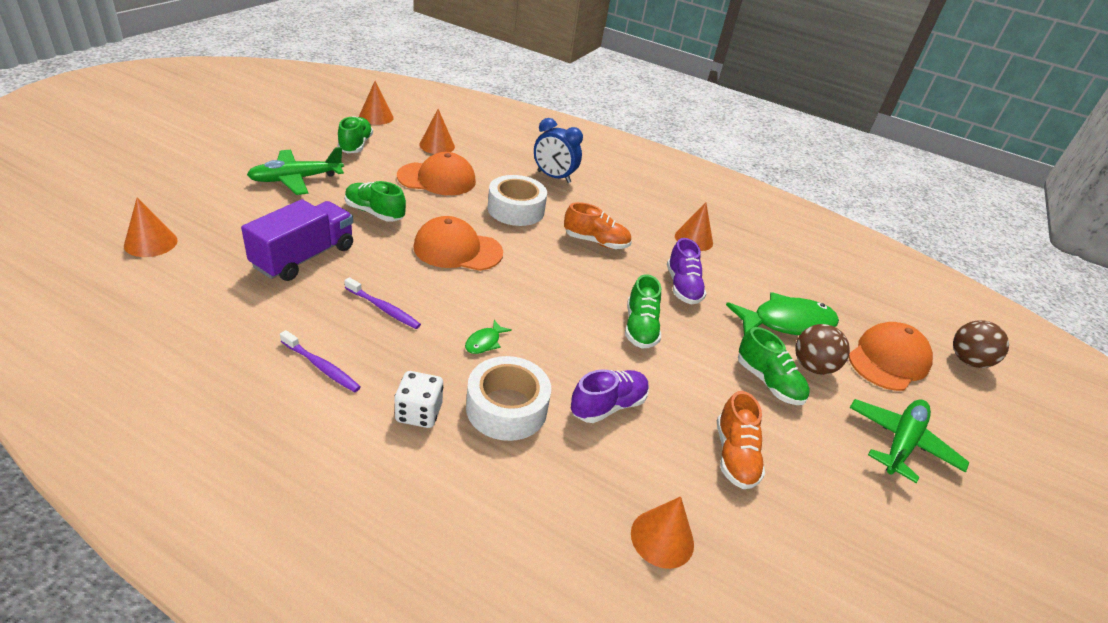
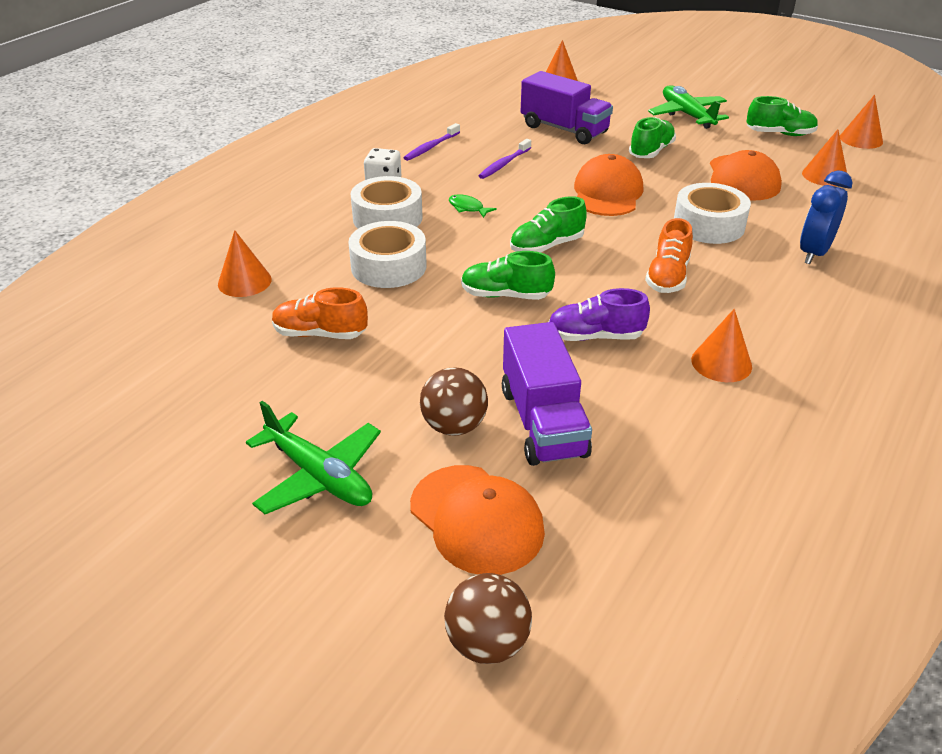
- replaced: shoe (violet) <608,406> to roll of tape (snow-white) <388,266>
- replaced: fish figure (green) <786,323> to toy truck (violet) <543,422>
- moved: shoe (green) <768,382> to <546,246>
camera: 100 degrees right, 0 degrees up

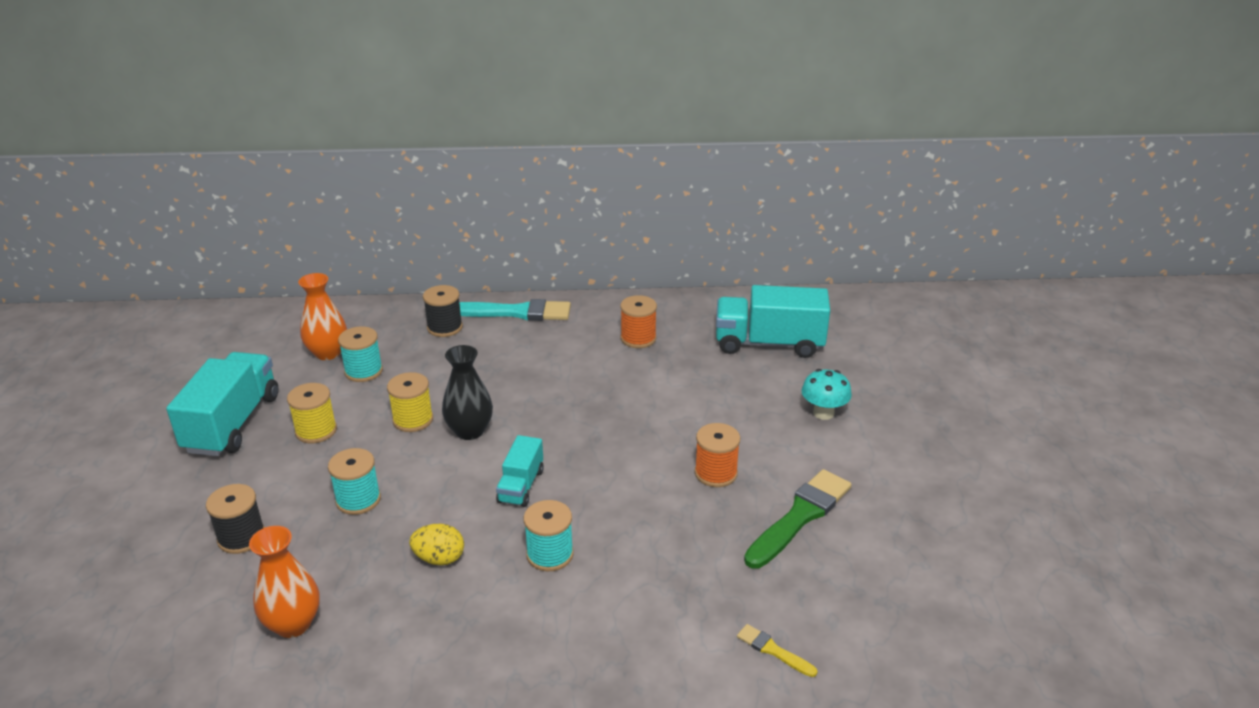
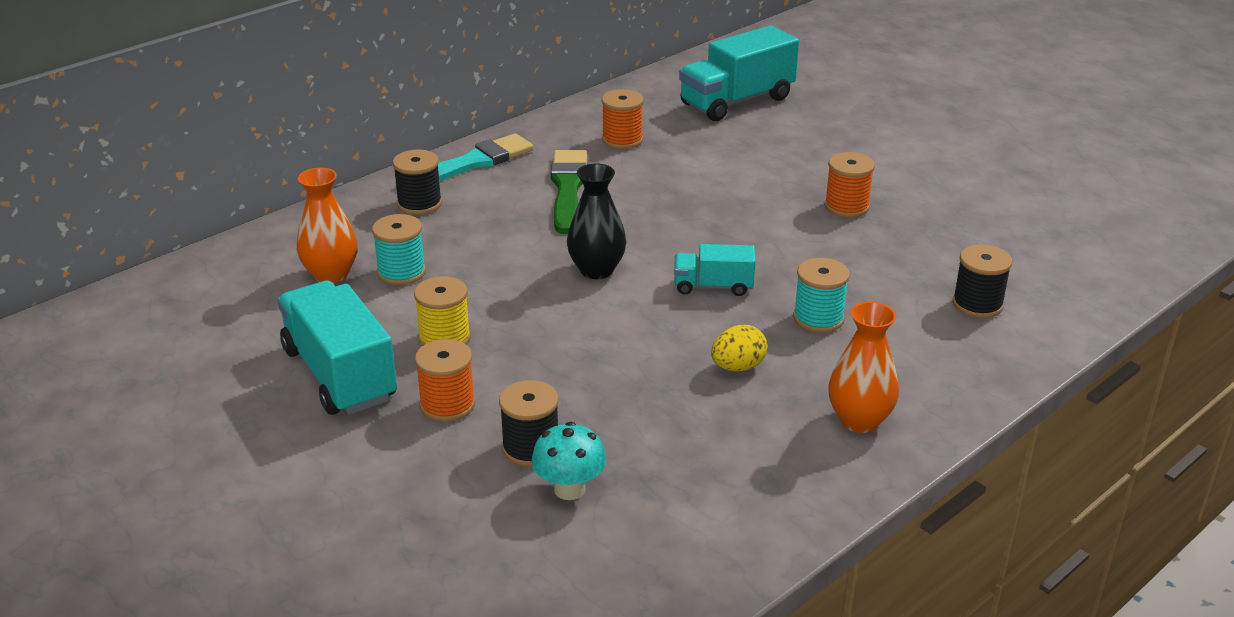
- moved: flower vase (orange) <293,624> to <859,420>
- removed: reel of thread (turquoise) <358,500>
- removed: reel of thread (golden) <413,420>
- turned: toy truck (turquoise) <521,486> = <713,286> 120 degrees clockwise
- removed: brush (golden) <773,650>
- moved: brush (green) <800,516> to <568,188>
- moved: mushroom (turquoise) <823,413> to <569,489>
- added: reel of thread (orange) <447,405>
- added: reel of thread (black) <977,304>
camera: 40 degrees left, 0 degrees up

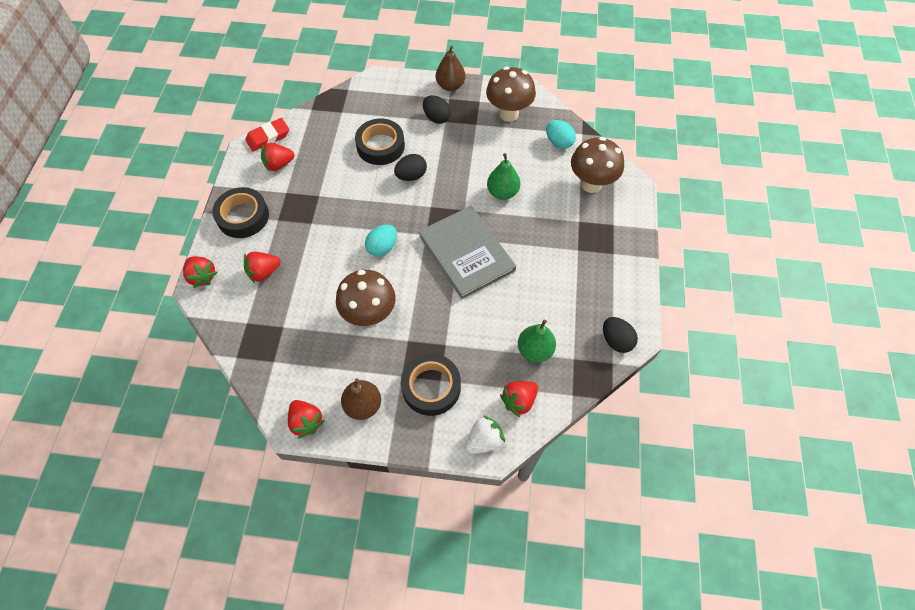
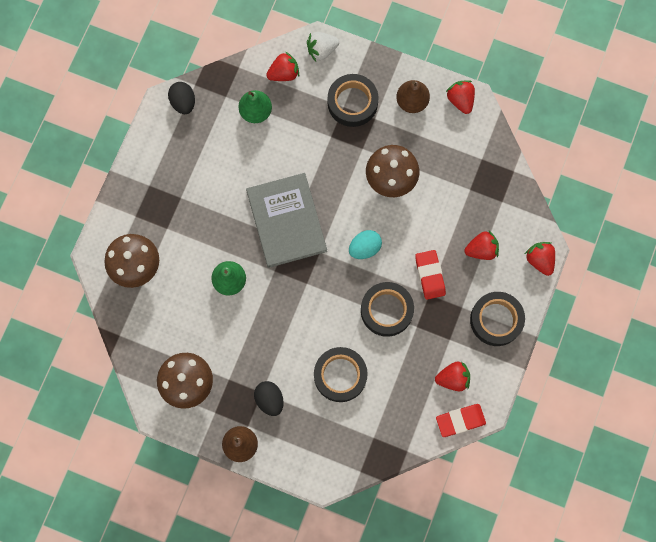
- removed: toy egg (black) <411,176>
- removed: toy egg (turquoise) <558,142>
- added: roll of tape (black) <386,310>
- added: pencil eraser (scarlet) <430,275>
camera: 165 degrees left, 15 degrees up

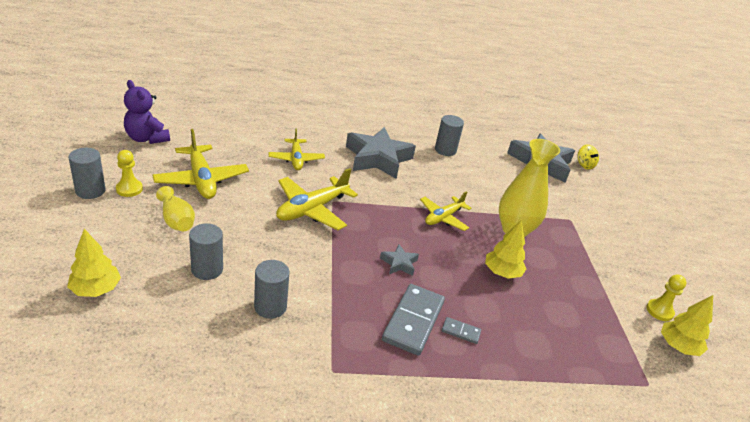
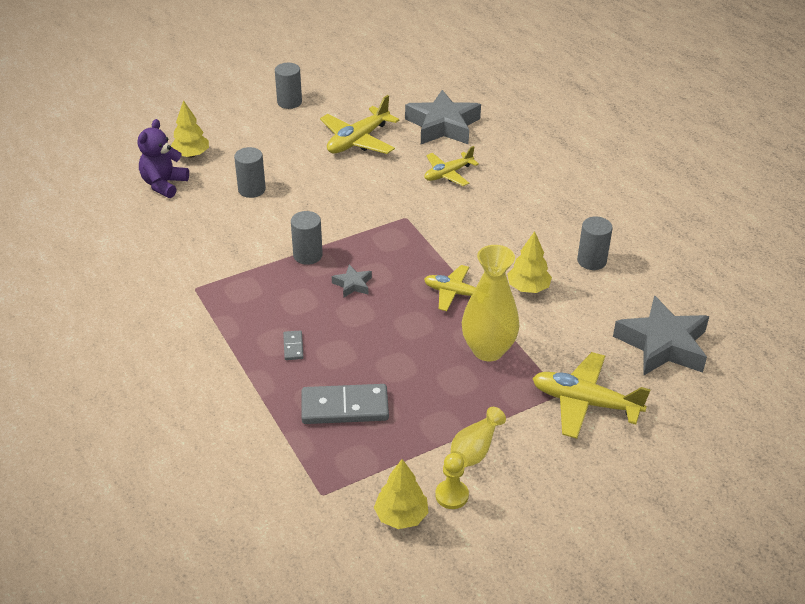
- removed: game pawn (golden) <129,189>
- moved: teddy bear (violet) <146,138> to <164,184>
- moved: flower vase (golden) <176,220> to <475,450>
- moved: solid cylinder (gray) <270,307> to <308,255>
- moved: plane (golden) <312,209> to <585,403>
- moved: star shape (gray) <378,158> to <443,126>
- moved: domino piece (gray) <413,321> to <345,407>
- moved: toy tree (golden) <502,272> to <528,288>
- removed: whirligig (golden) <584,165>
camera: 70 degrees right, 5 degrees up

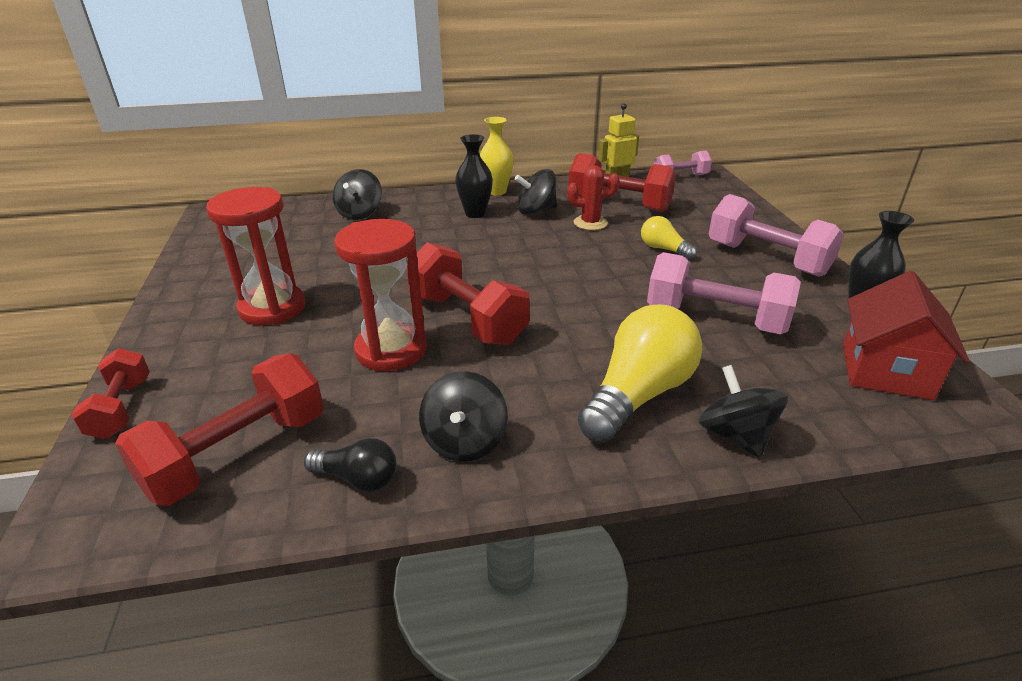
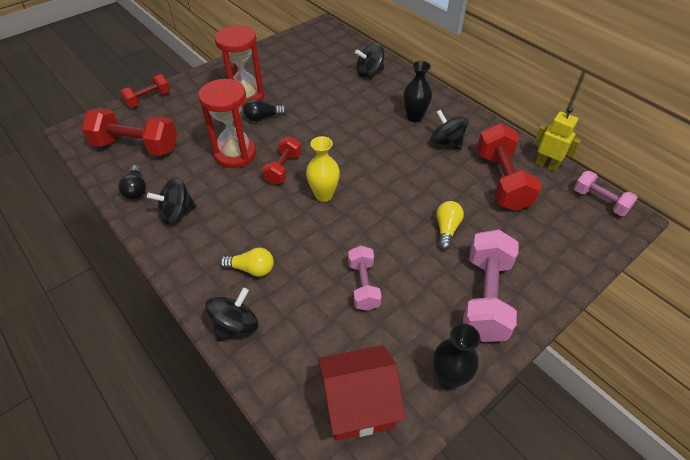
- resized: dumbbell (scarlet) <467,318> = <283,168> x0.59
- moved: flower vase (golden) <496,191> to <324,195>
- removed: saguaro cactus (scarlet) <590,223>
- resized: light bulb (golden) <638,394> = <251,269> x0.52
- resized: dumbbell (pink) <715,319> = <363,285> x0.59
- added: light bulb (black) <263,117>
camera: 60 degrees right, 15 degrees up

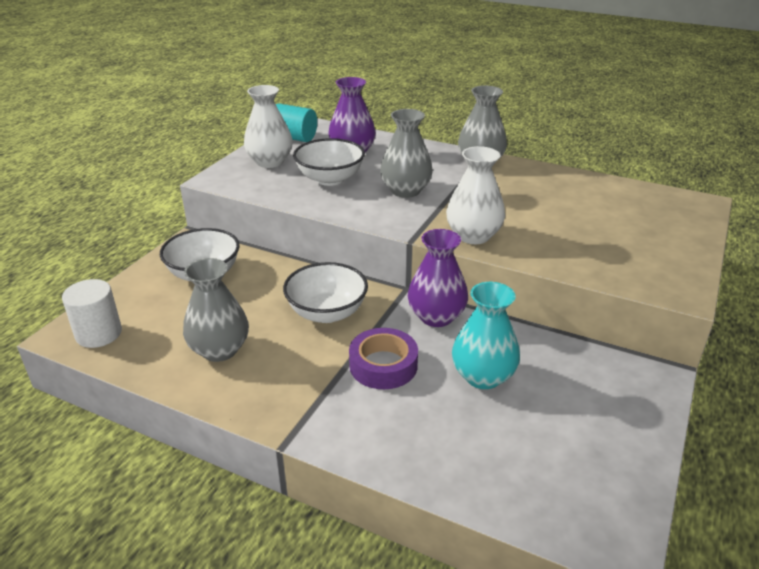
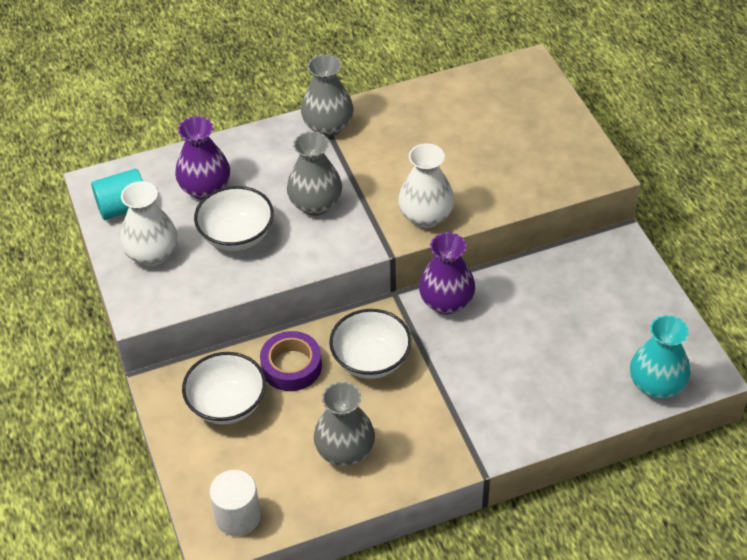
- moved: roll of tape (violet) <383,365> to <291,366>
- moved: flower vase (turquoise) <483,376> to <656,385>
camera: 45 degrees left, 15 degrees up

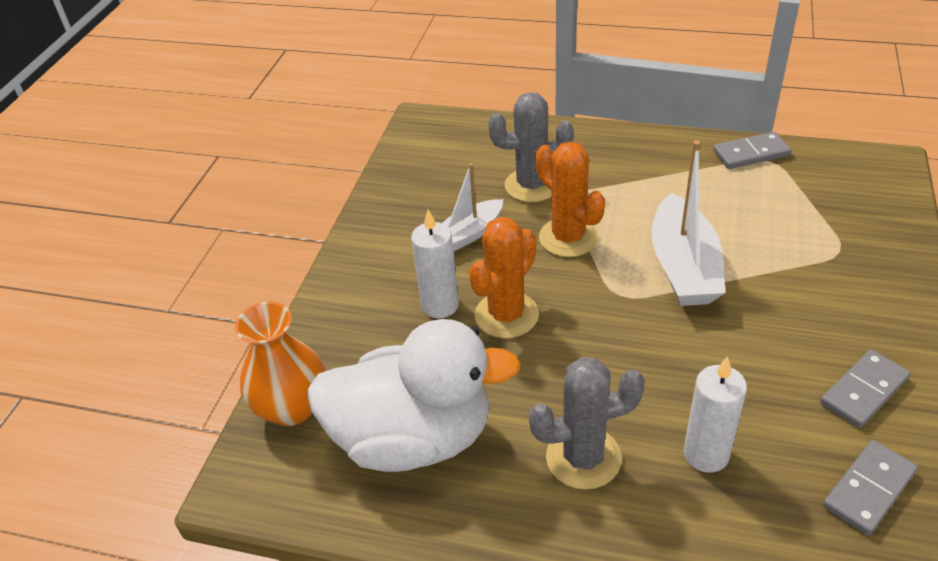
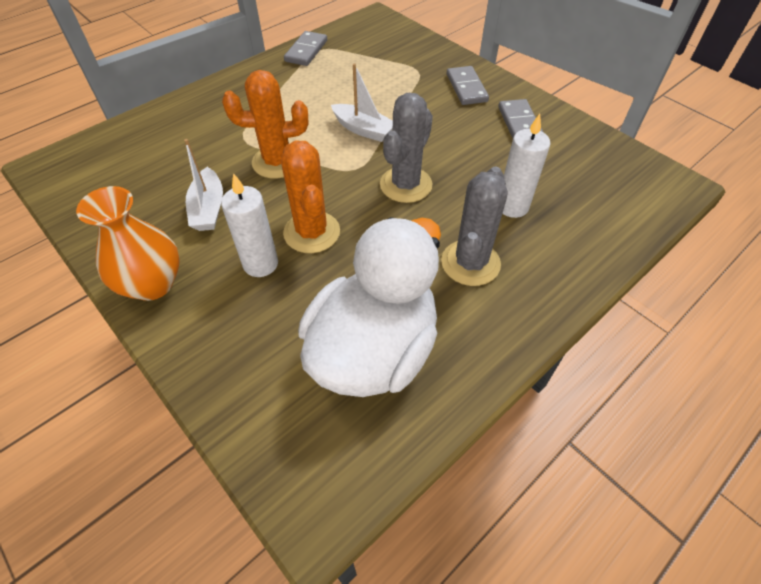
- moved: flower vase (orange) <292,407> to <152,284>
- moved: saguaro cactus (gray) <532,185> to <406,185>
- resized: boat (snow-white) <683,267> = <363,129> x0.62
- moved: domino piece (gray) <868,489> to <466,88>
camera: 60 degrees left, 10 degrees up

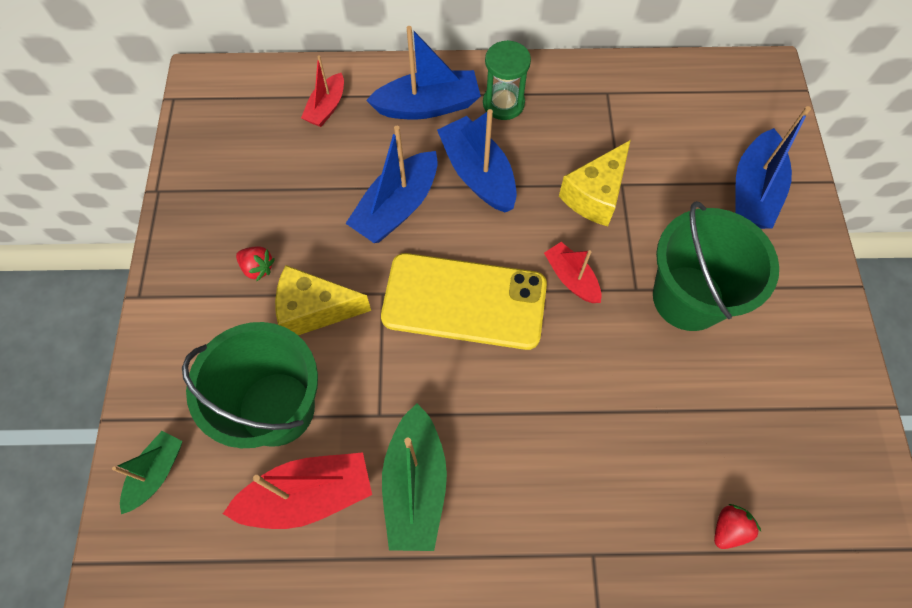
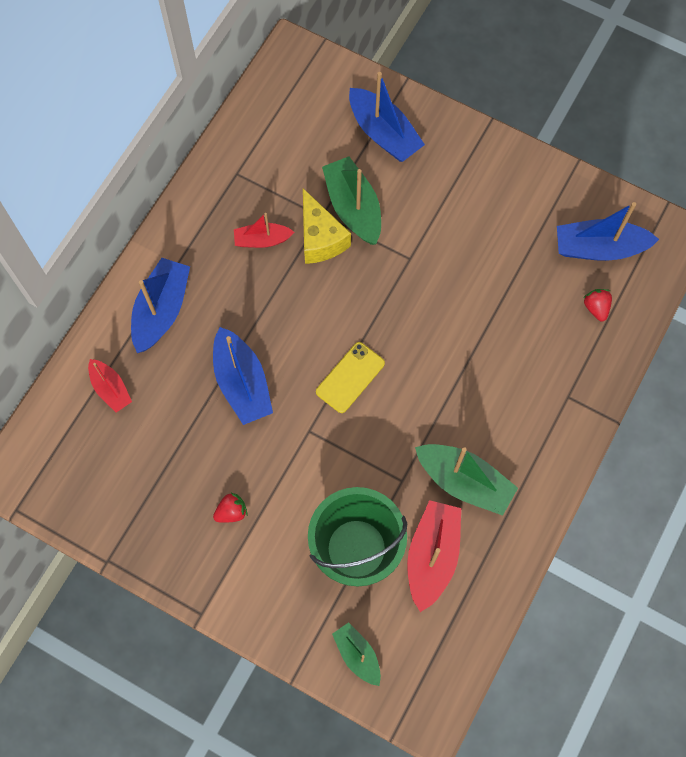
- removed: cheese (golden) <315,310>
- resized: phone (golden) <464,301> = <350,377> x0.54
- moved: boat (royal blue) <478,174> to <599,248>
- removed: sand timer (green) <503,103>
- moved: boat (scarlet) <571,278> to <262,240>
- removed: pail (green) <688,298>
- added: boat (green) <353,207>
camera: 60 degrees left, 5 degrees up

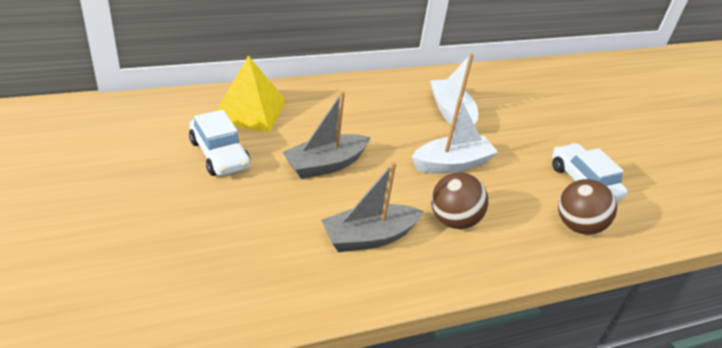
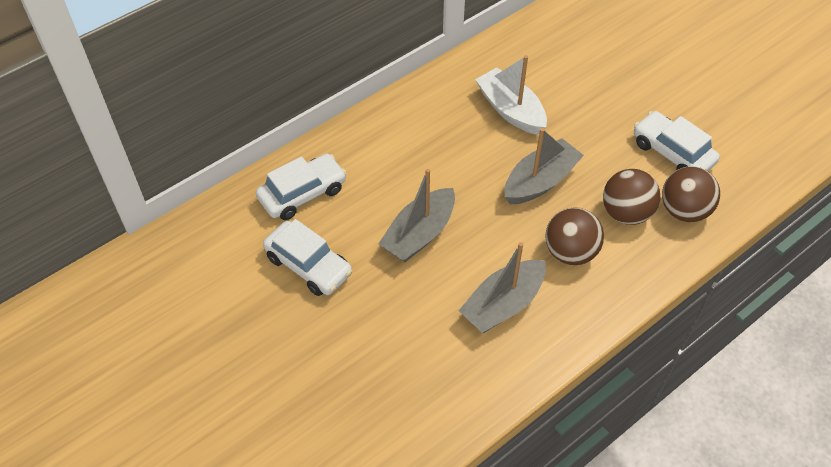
- replaced: pyramid (golden) <249,110> to toy car (snow-white) <302,193>
- recoloured: boat (snow-white) <452,164> to boat (gray) <540,181>
- added: ball (russet) <626,213>
camera: 15 degrees left, 15 degrees up

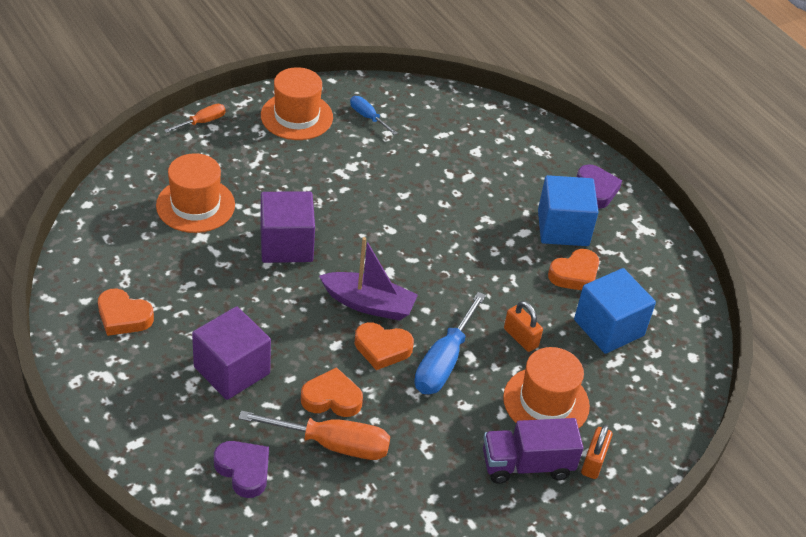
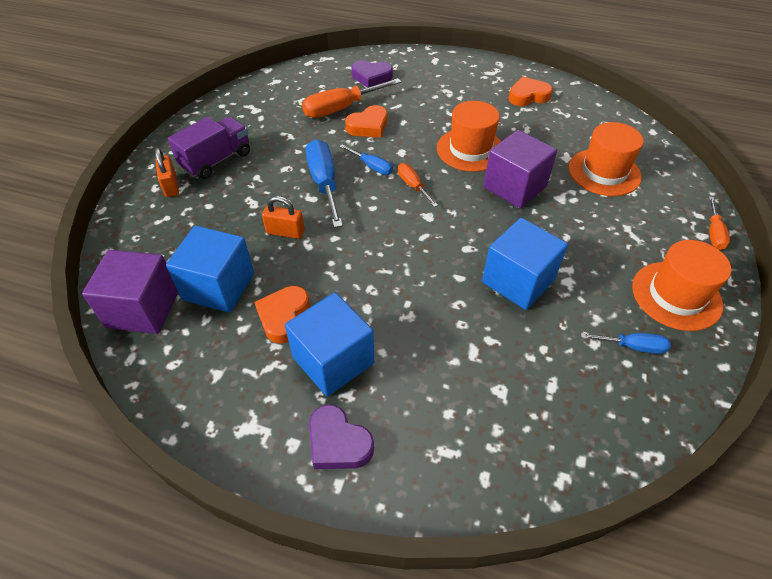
- moved: solid cube (violet) <232,370> to <143,309>
- replaced: boat (violet) <369,304> to screwdriver (orange) <413,186>
- replaced: heart shape (orange) <382,348> to screwdriver (royal blue) <371,166>
- moved: tall hat (orange) <546,402> to <470,149>
- added: solid cube (royal blue) <518,281>
camera: 145 degrees right, 5 degrees up

